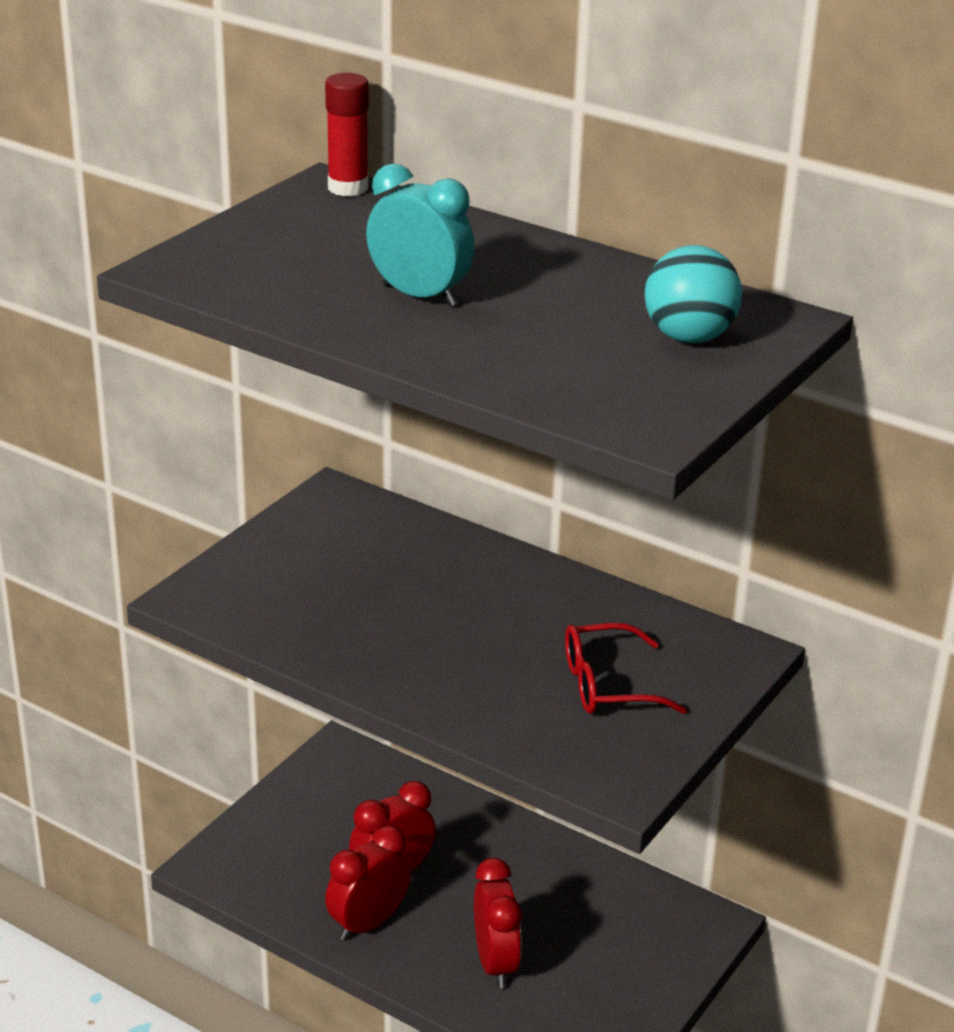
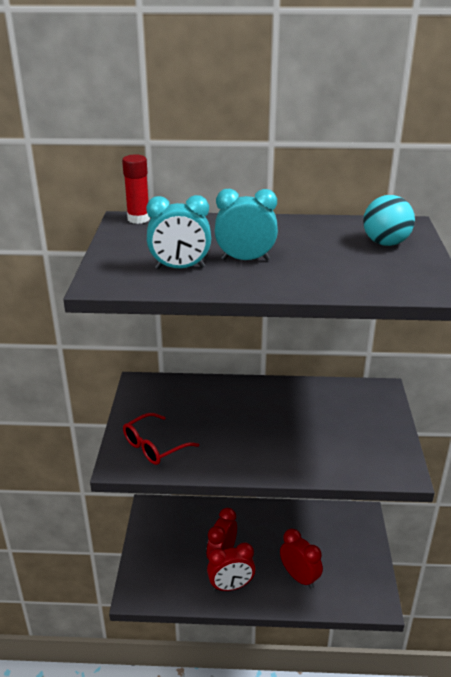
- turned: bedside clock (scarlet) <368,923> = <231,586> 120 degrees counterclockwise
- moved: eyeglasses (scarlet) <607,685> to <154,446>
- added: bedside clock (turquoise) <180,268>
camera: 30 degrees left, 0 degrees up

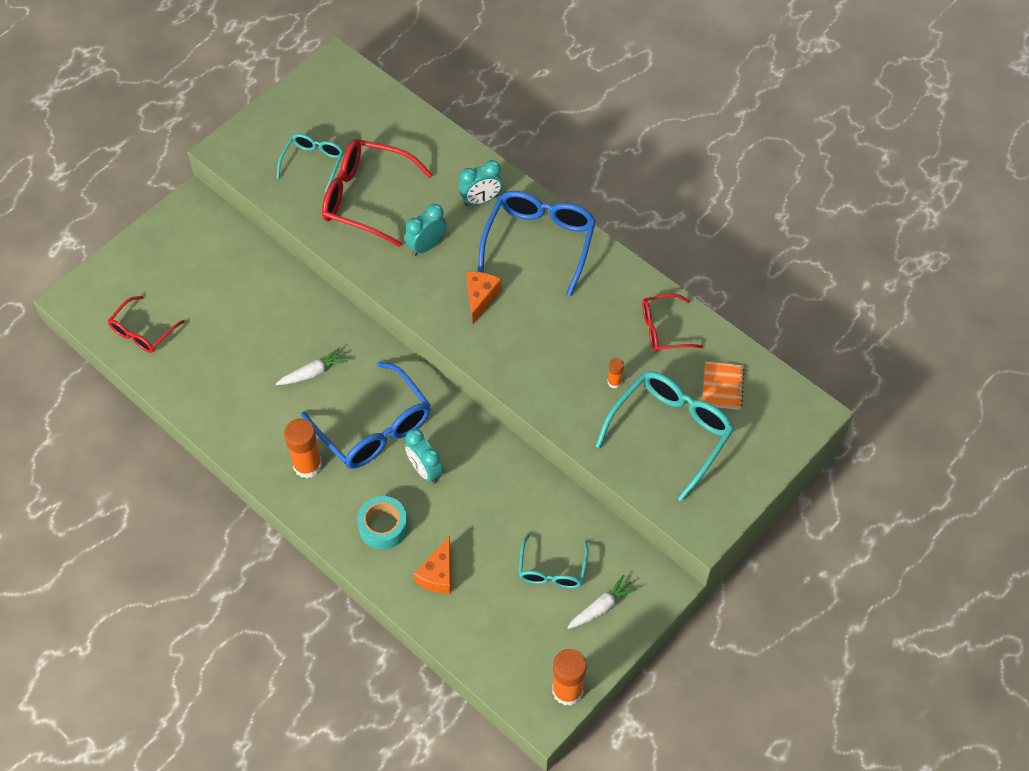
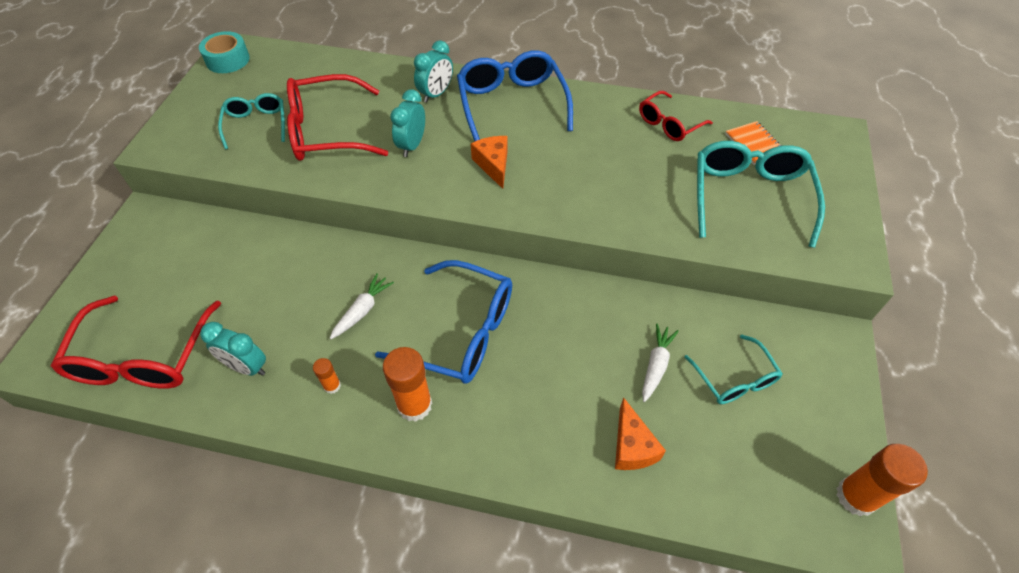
- resized: eyeglasses (scarlet) <142,332> = <143,357> x1.72
- moved: roll of tape (turquoise) <383,527> to <227,60>
- moved: bedside clock (turquoise) <425,470> to <247,367>
- moved: toy carrot (snow-white) <601,607> to <656,365>
- moved: stick of glue (orange) <614,382> to <332,386>
camera: 30 degrees left, 5 degrees down

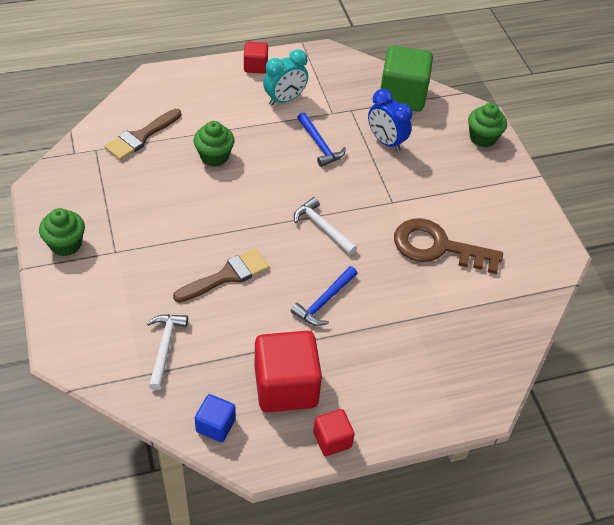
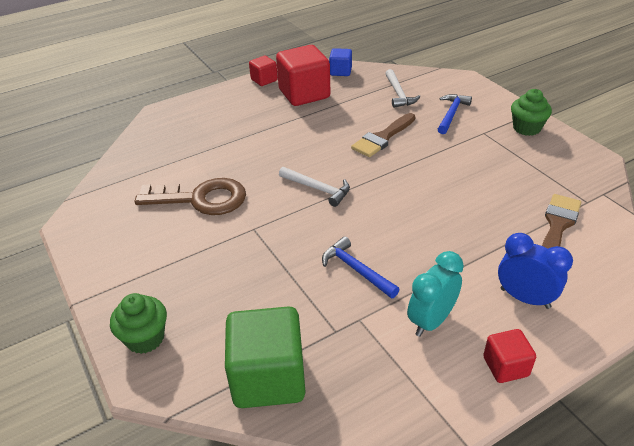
- removed: cupcake (green) <214,156>
- moved: hammer (royal blue) <324,301> to <451,114>
- moved: bedside clock (royal blue) <386,142> to <525,298>
camera: 170 degrees right, 10 degrees down

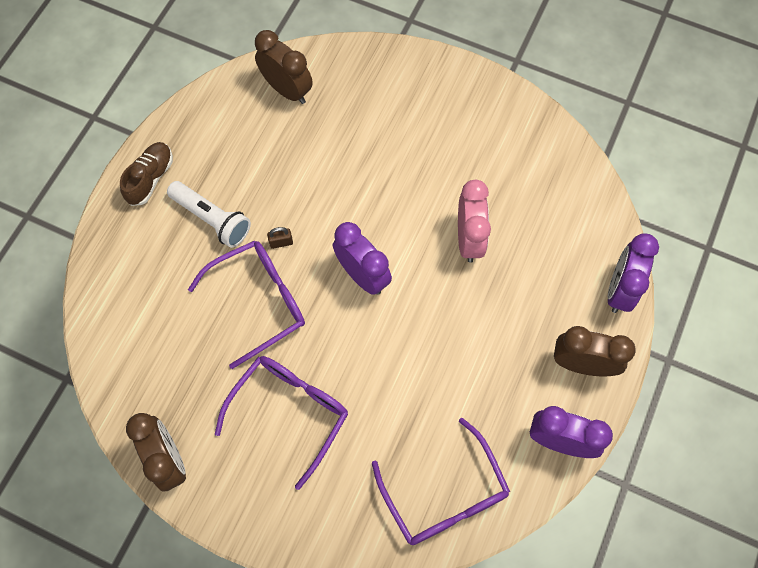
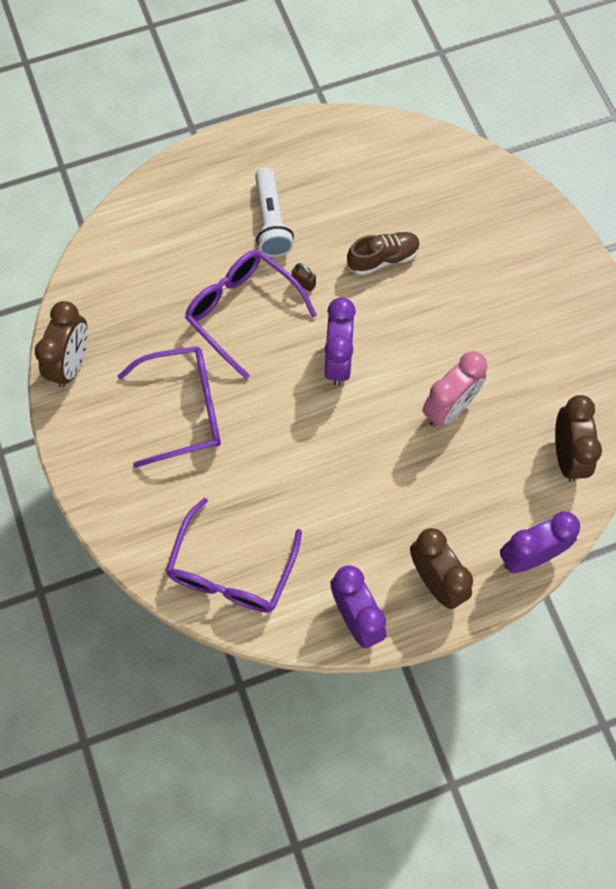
- moved: shoe (russet) <150,178> to <383,258>
- turned: eyeglasses (violet) <259,302> = <242,312> 150 degrees counterclockwise
- moved: bedside clock (russet) <287,90> to <567,455>
camera: 45 degrees right, 0 degrees up

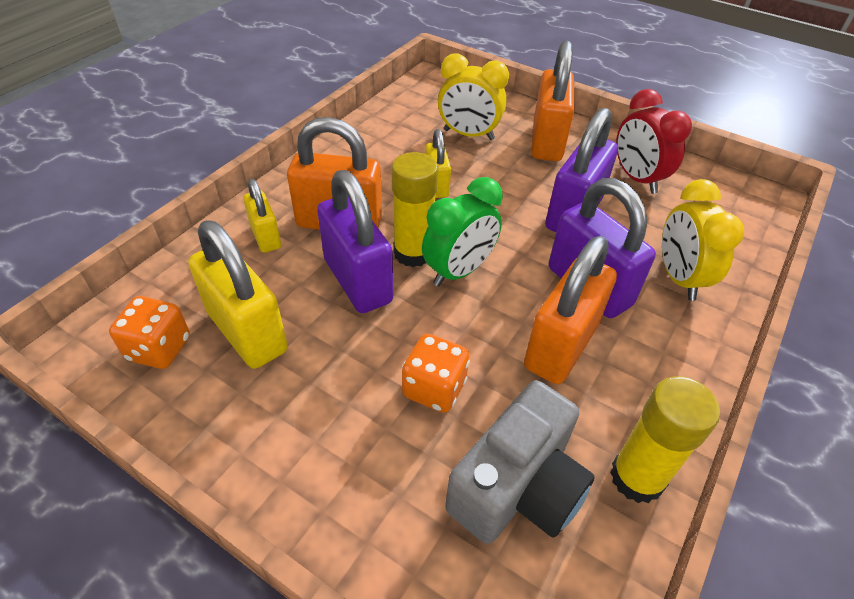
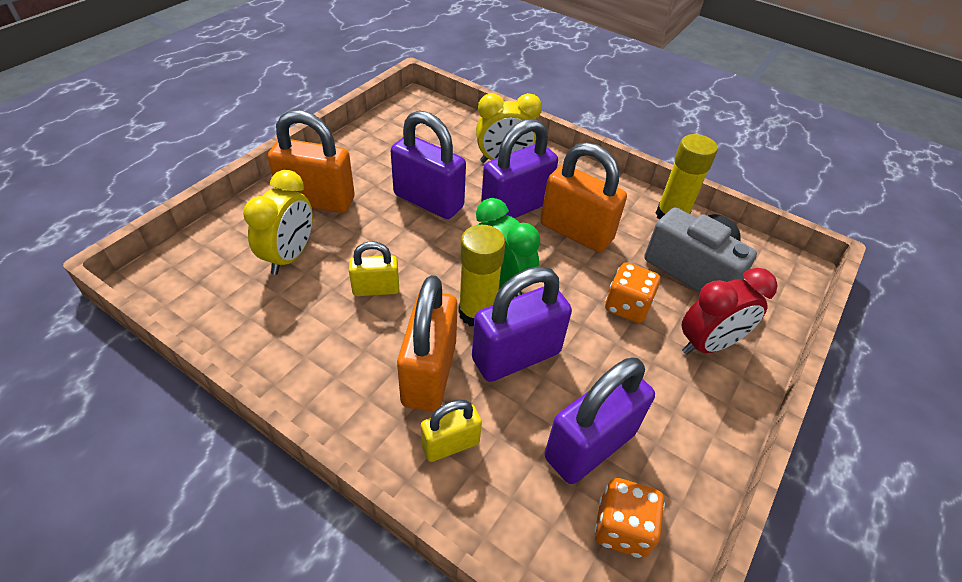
- recoloured: lock (golden) <247,332> to lock (violet) <590,445>
- moved: bedside clock (scarlet) <637,179> to <708,344>
camera: 90 degrees left, 0 degrees up

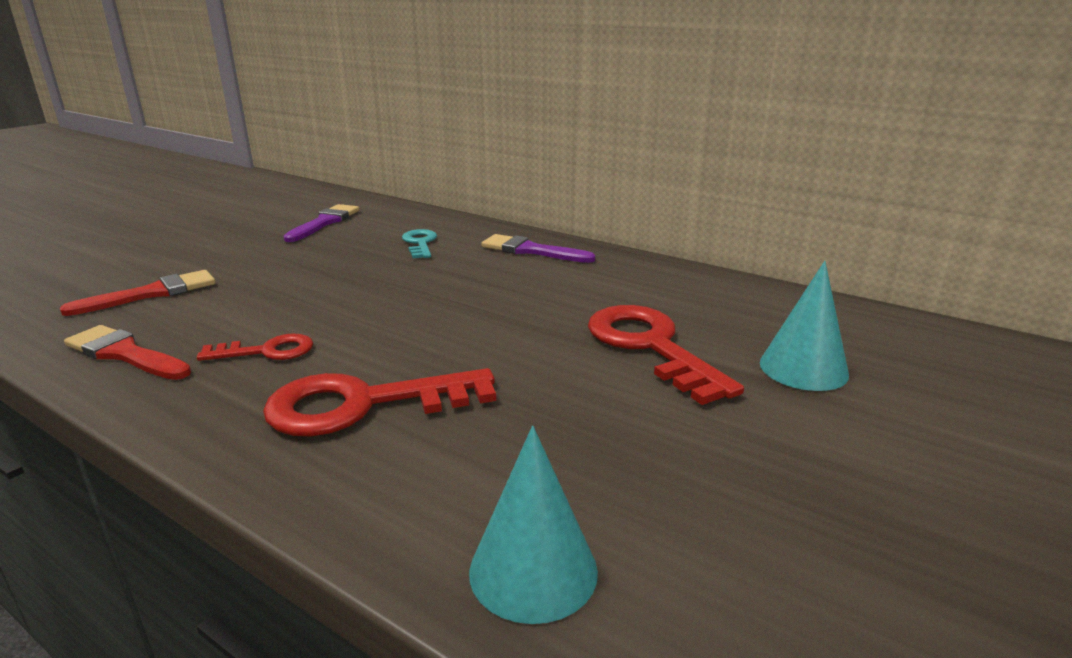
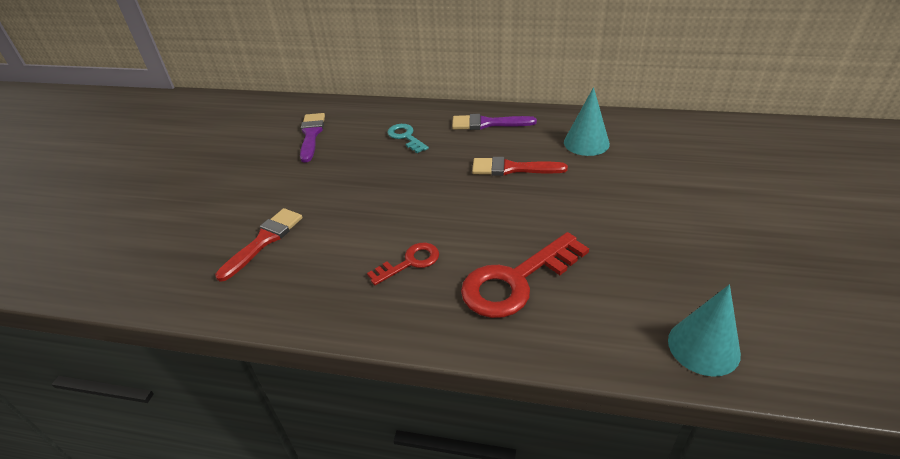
- moved: brush (scarlet) <125,354> to <512,168>
- removed: latchkey (scarlet) <650,346>
- moved: solid cone (turquoise) <803,368> to <586,143>
camera: 20 degrees left, 15 degrees up

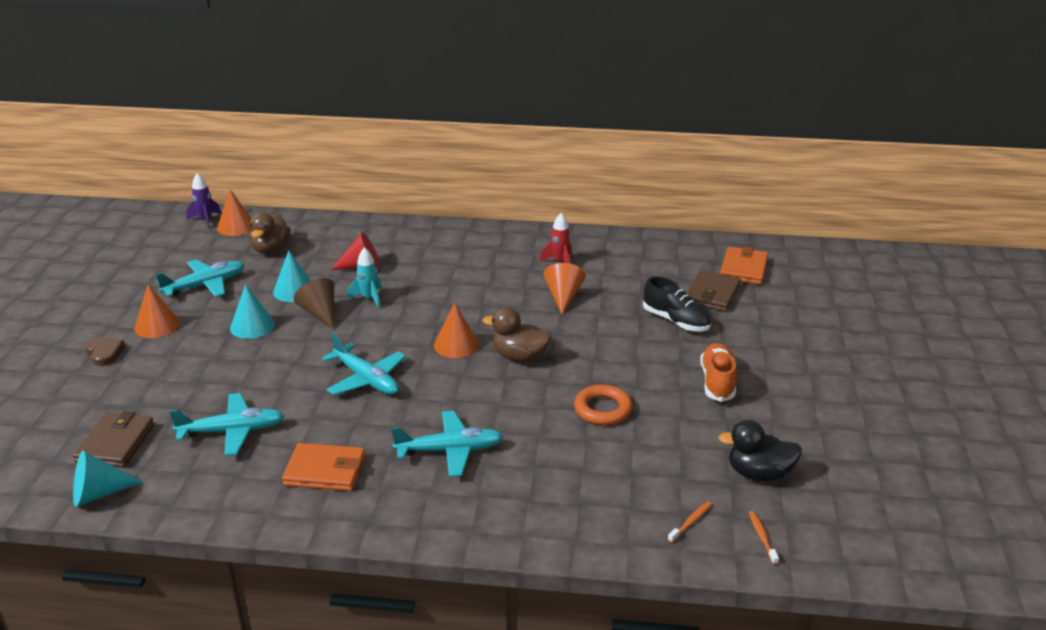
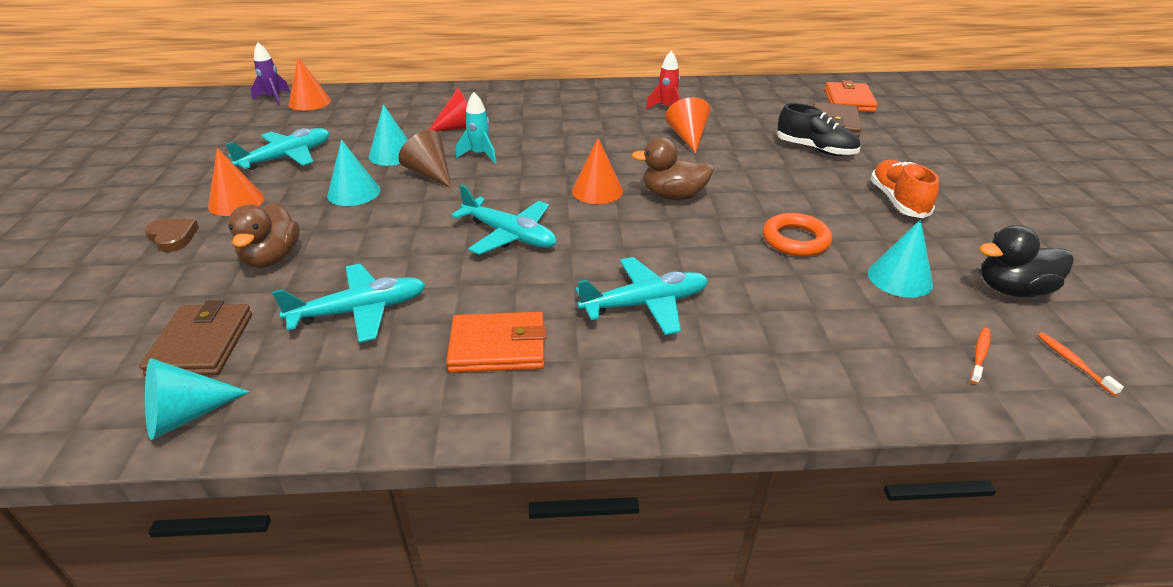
- moved: duck (russet) <271,249> to <272,258>
- added: solid cone (turquoise) <900,278>
camera: 10 degrees left, 5 degrees up

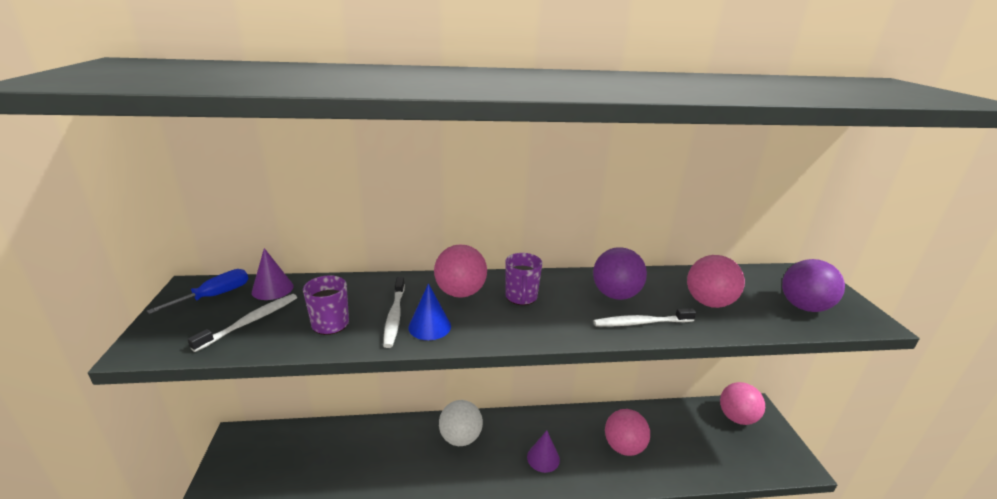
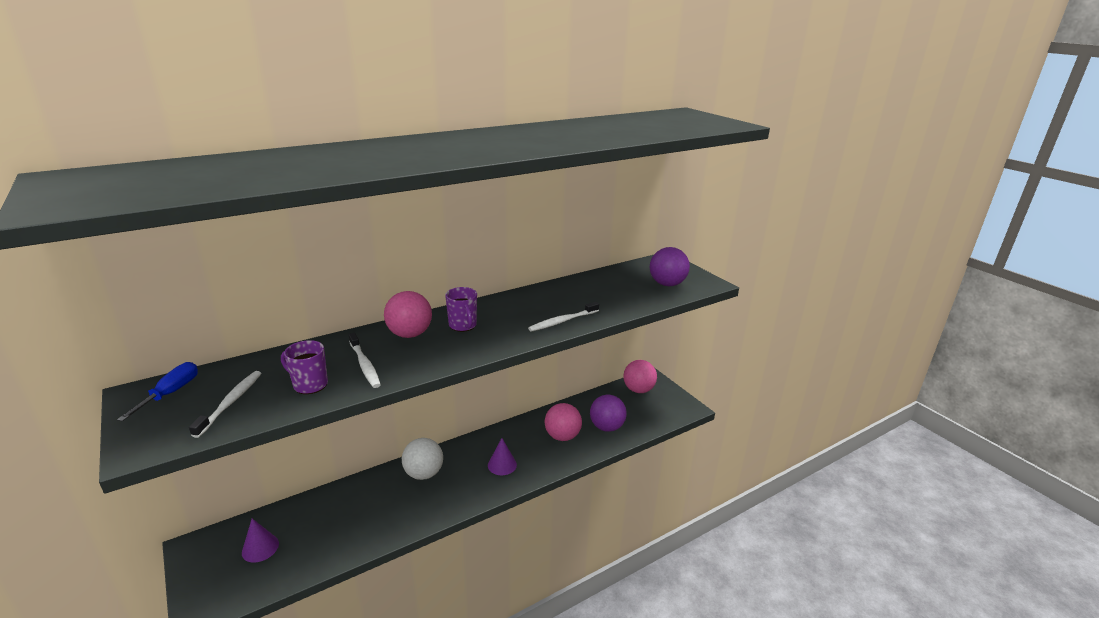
- moved: solid cone (violet) <272,289> to <260,548>
- removed: solid cone (royal blue) <429,326>
- moved: ball (violet) <615,295> to <606,427>
- removed: ball (pink) <708,302>
camera: 25 degrees left, 0 degrees up

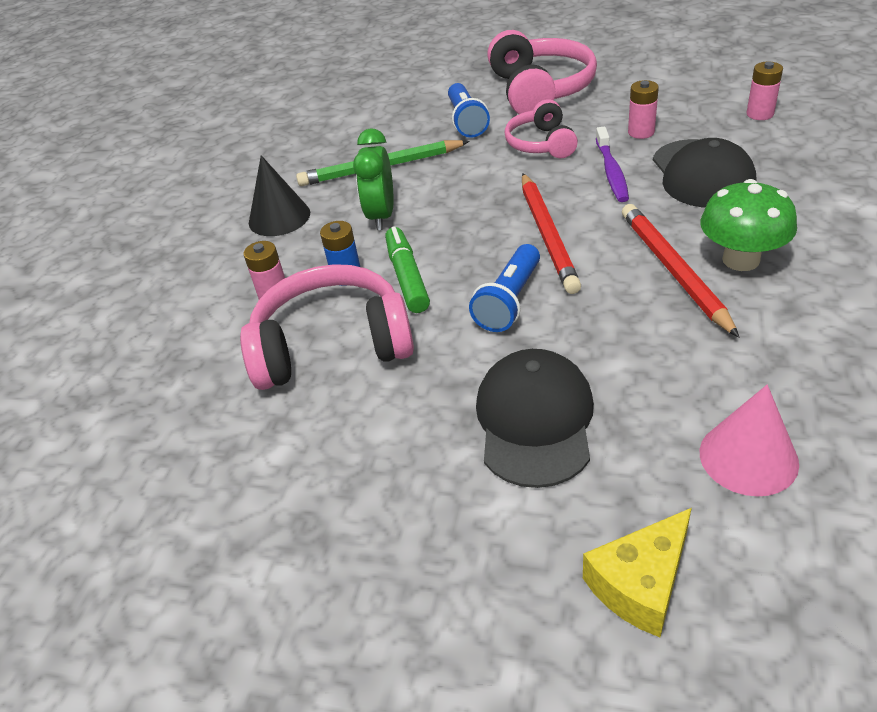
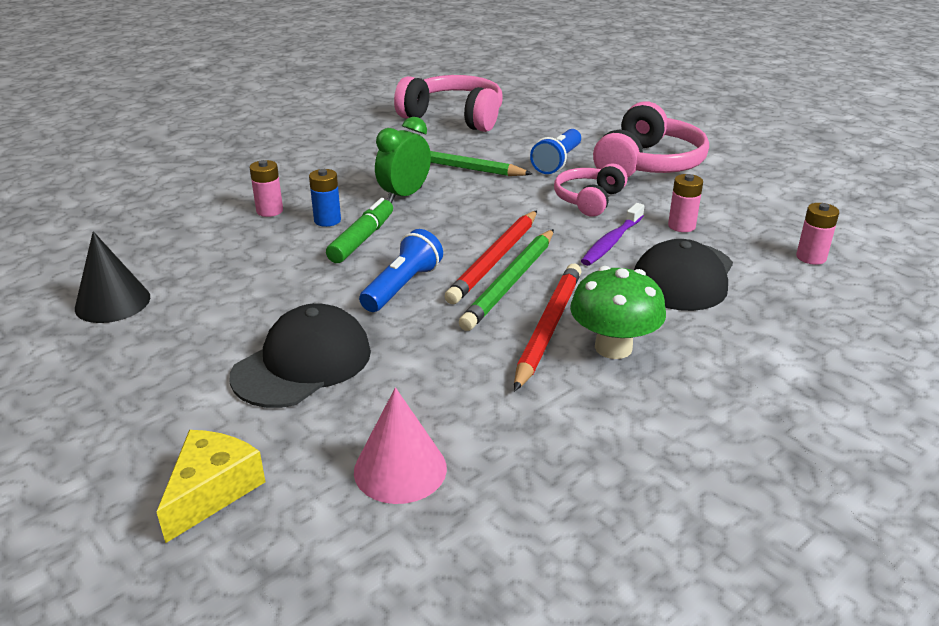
- moved: headphones (pink) <332,345> to <454,117>
- moved: solid cone (black) <279,217> to <112,302>
- turned: flashlight (royal blue) <509,301> = <402,286> 150 degrees clockwise
- turned: cheese (golden) <640,583> = <212,491> 120 degrees clockwise
- added: wooden pencil (green) <510,282>
camera: 30 degrees right, 10 degrees down

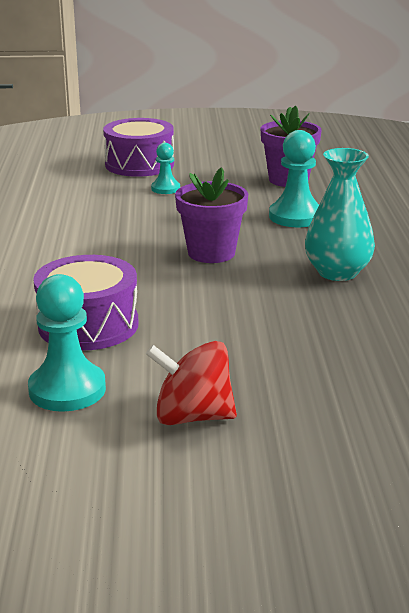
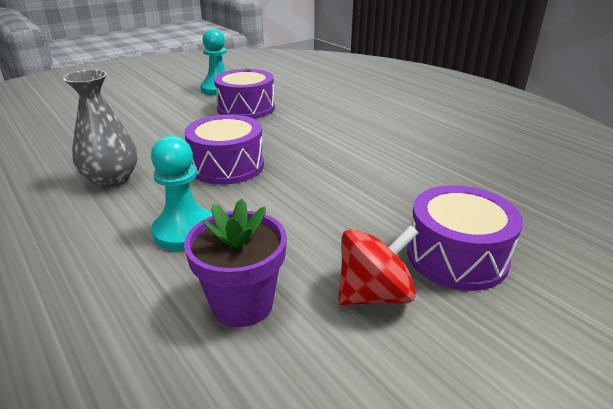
- moved: whirligig (scarlet) <192,416> to <374,294>
- removed: game pawn (turquoise) <165,188>
- replaced: plant pot (violet) <211,253> to toy drum (violet) <227,166>
- recoloured: flower vase (turquoise) <337,272> to flower vase (gray) <111,179>
camera: 145 degrees right, 5 degrees up

